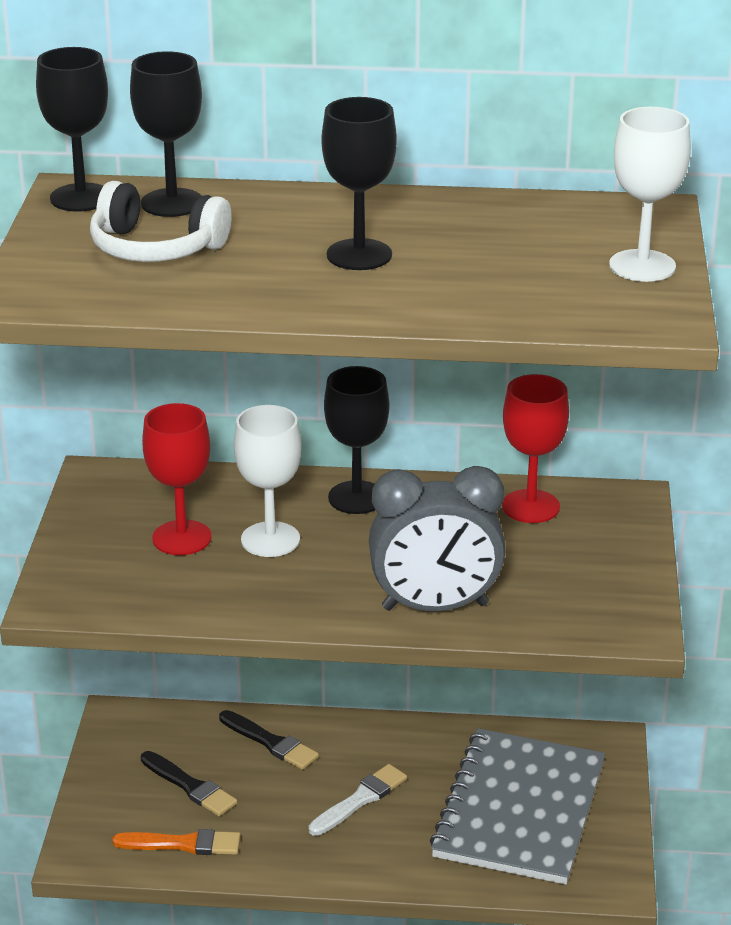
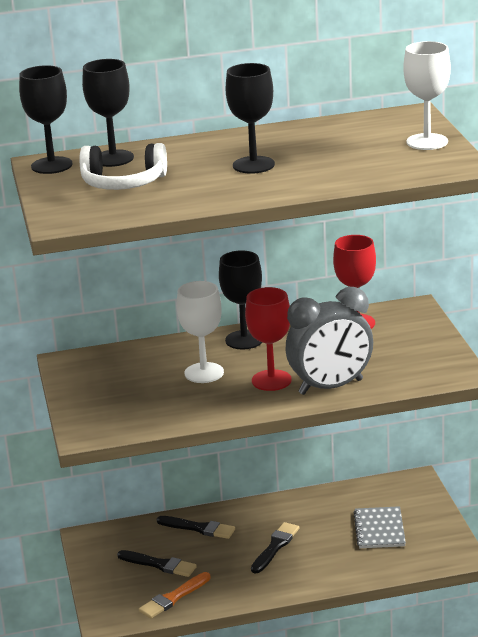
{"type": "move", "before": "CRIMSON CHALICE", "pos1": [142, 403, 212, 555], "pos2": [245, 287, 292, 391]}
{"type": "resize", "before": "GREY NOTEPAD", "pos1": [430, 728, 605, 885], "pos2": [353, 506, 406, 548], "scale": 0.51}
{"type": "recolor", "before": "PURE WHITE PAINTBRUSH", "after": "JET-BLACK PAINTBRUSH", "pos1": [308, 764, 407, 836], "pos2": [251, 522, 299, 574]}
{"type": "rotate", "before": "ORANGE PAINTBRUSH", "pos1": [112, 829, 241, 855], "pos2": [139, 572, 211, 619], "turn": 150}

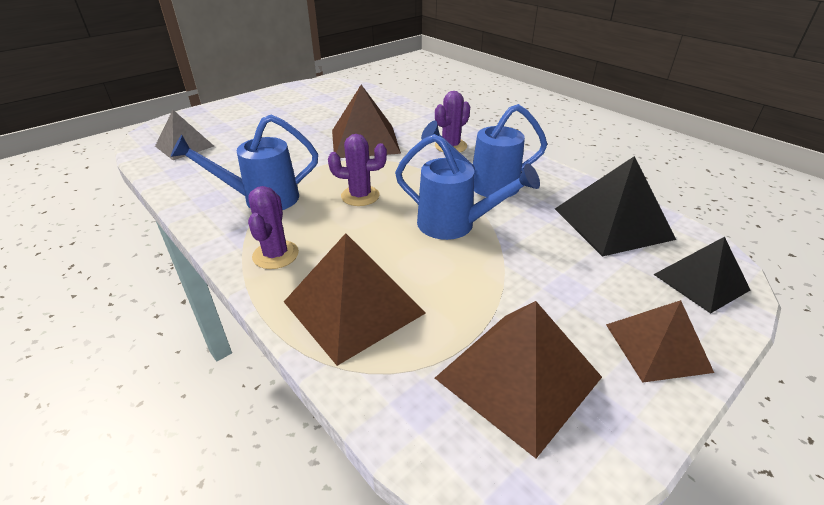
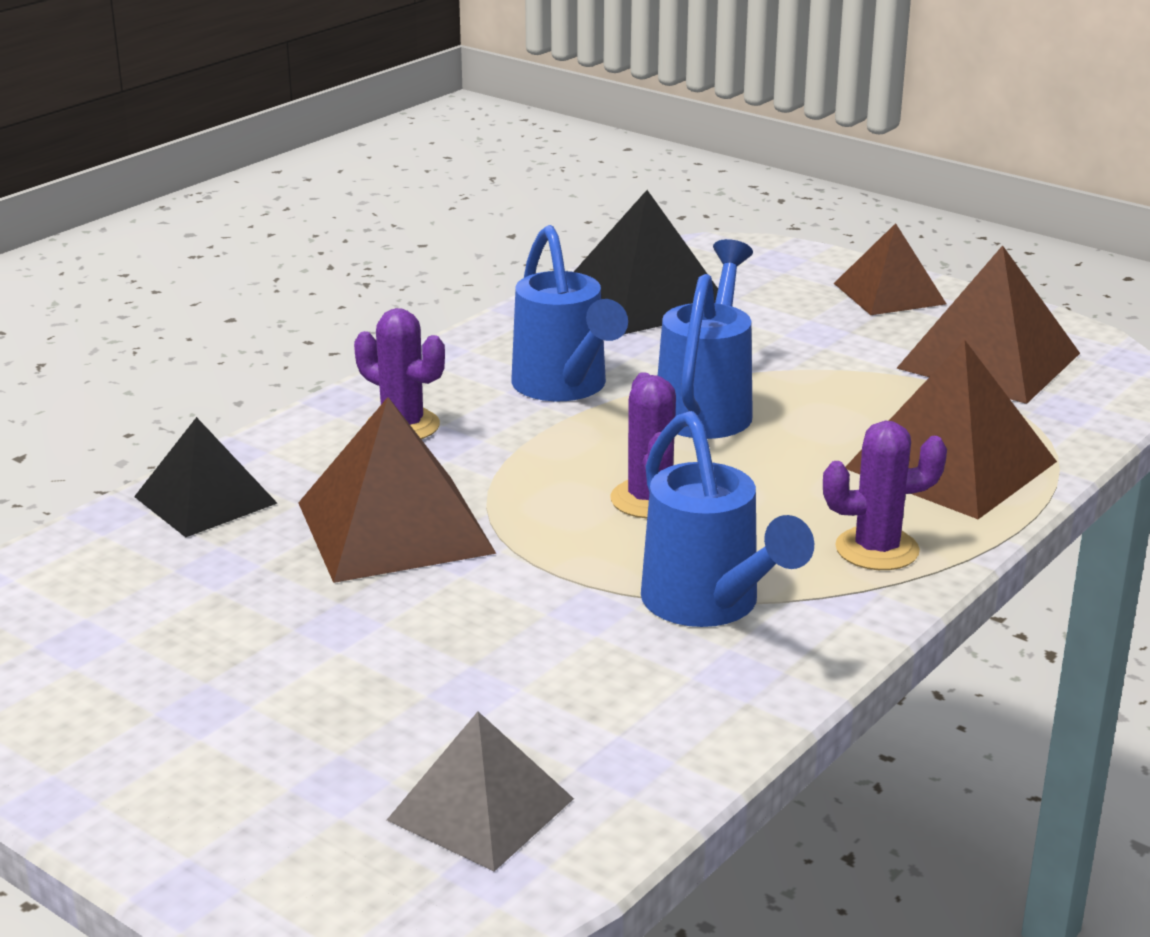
{"type": "move", "before": "JET-BLACK SOLID PYRAMID", "pos1": [653, 237, 750, 314], "pos2": [134, 417, 277, 537]}

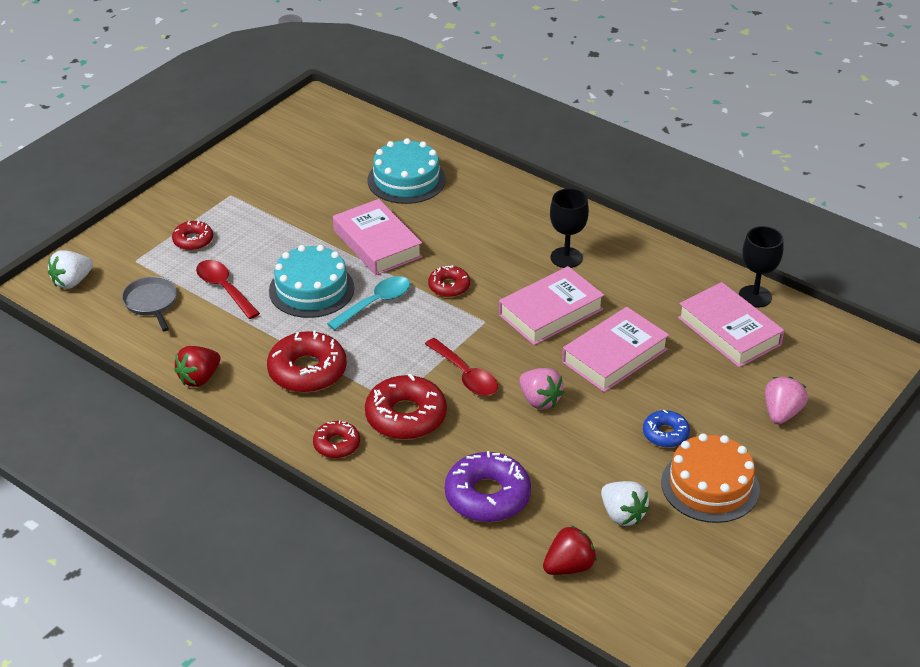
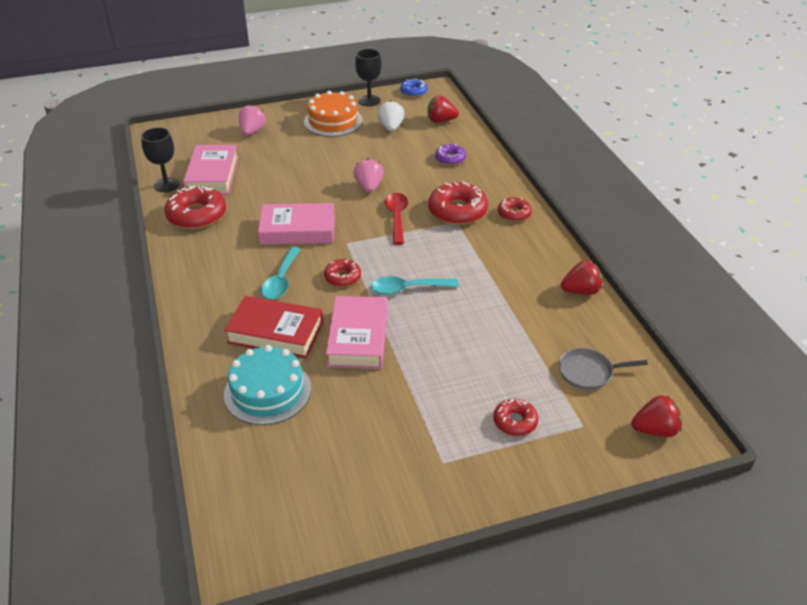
{"type": "move", "before": "JET-BLACK CHALICE", "pos1": [550, 188, 589, 268], "pos2": [355, 49, 382, 106]}
{"type": "delete", "before": "TEAL GATEAU", "pos1": [269, 245, 354, 318]}
{"type": "recolor", "before": "PURE WHITE STRAWBERRY", "after": "CRIMSON STRAWBERRY", "pos1": [48, 250, 93, 289], "pos2": [631, 395, 682, 437]}
{"type": "delete", "before": "CRIMSON TABLESPOON", "pos1": [196, 260, 260, 319]}
{"type": "rotate", "before": "GREY SKILLET", "pos1": [122, 276, 177, 331], "pos2": [559, 348, 648, 390], "turn": 75}
{"type": "delete", "before": "ROSY HARDCOVER", "pos1": [562, 307, 669, 392]}
{"type": "move", "before": "CRIMSON DONUT", "pos1": [267, 330, 347, 393], "pos2": [164, 186, 226, 229]}
{"type": "rotate", "before": "ROSY STRAWBERRY", "pos1": [765, 377, 808, 424], "pos2": [238, 104, 266, 135], "turn": 135}
{"type": "move", "before": "ROYAL BLUE DONUT", "pos1": [643, 409, 690, 447], "pos2": [400, 78, 428, 97]}
{"type": "resize", "before": "VIOLET DONUT", "pos1": [445, 451, 531, 522], "pos2": [435, 144, 466, 165], "scale": 0.57}
{"type": "insert", "after": "TEAL TABLESPOON", "pos2": [261, 247, 300, 299]}
{"type": "insert", "after": "CRIMSON HARDCOVER", "pos2": [224, 296, 323, 358]}

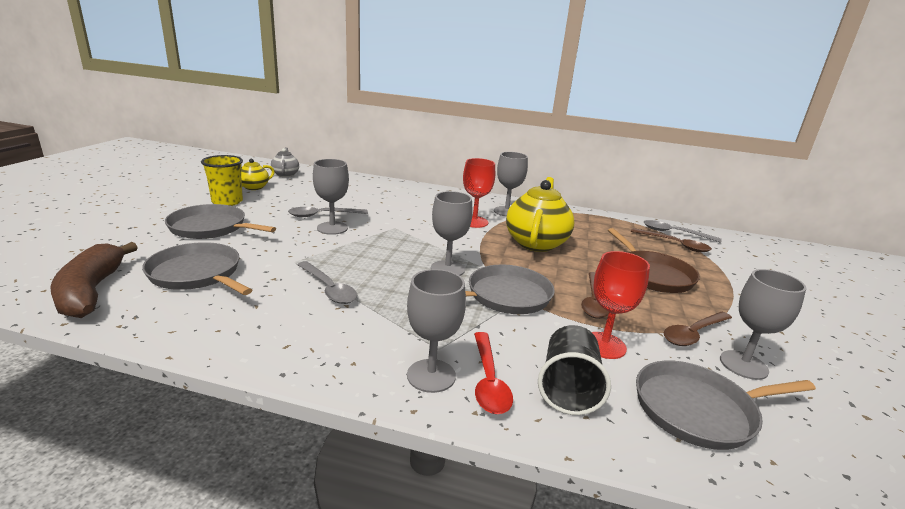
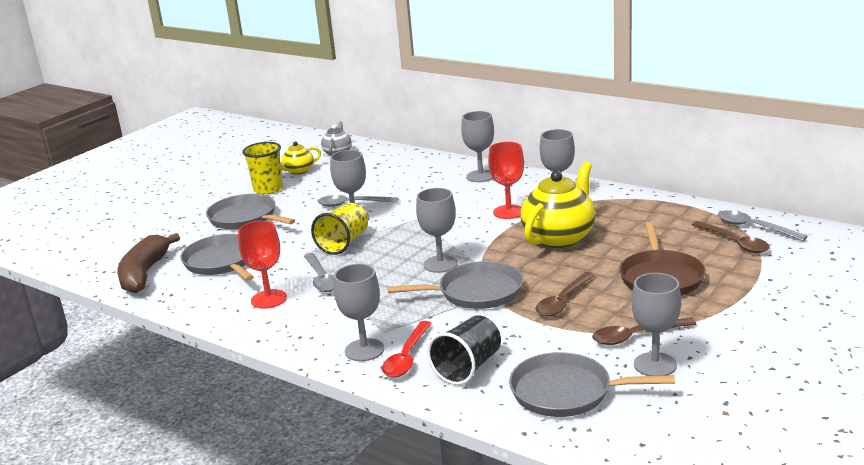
{"type": "move", "before": "CRIMSON CHALICE", "pos1": [592, 251, 650, 359], "pos2": [238, 221, 287, 309]}
{"type": "insert", "after": "GREY CHALICE", "pos2": [461, 111, 494, 182]}
{"type": "insert", "after": "BRIGHT YELLOW BEAKER", "pos2": [311, 203, 368, 255]}

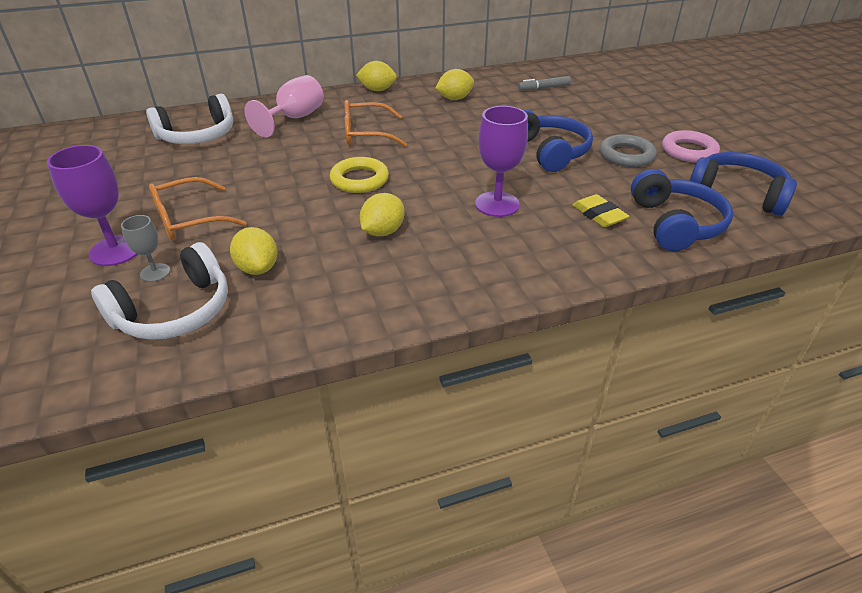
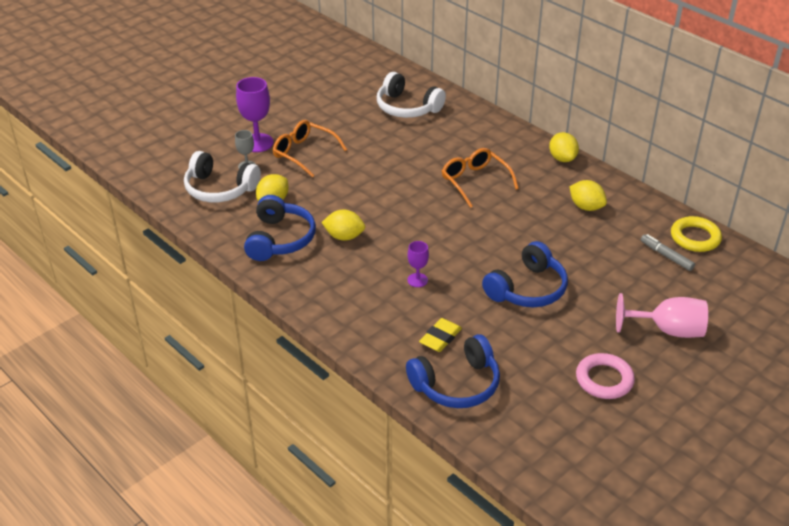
{"type": "move", "before": "ROSY CHALICE", "pos1": [244, 75, 324, 137], "pos2": [616, 293, 708, 338]}
{"type": "resize", "before": "VIOLET CHALICE", "pos1": [475, 106, 528, 217], "pos2": [407, 241, 429, 287], "scale": 0.55}
{"type": "delete", "before": "GREY HOOP", "pos1": [599, 134, 657, 167]}
{"type": "move", "before": "ROYAL BLUE HEADSET", "pos1": [690, 152, 797, 216], "pos2": [244, 195, 316, 261]}
{"type": "move", "before": "BRIGHT YELLOW HOOP", "pos1": [330, 157, 389, 193], "pos2": [671, 216, 722, 252]}

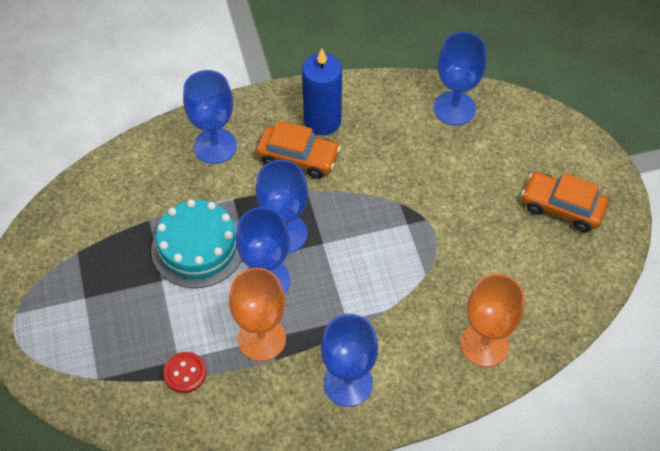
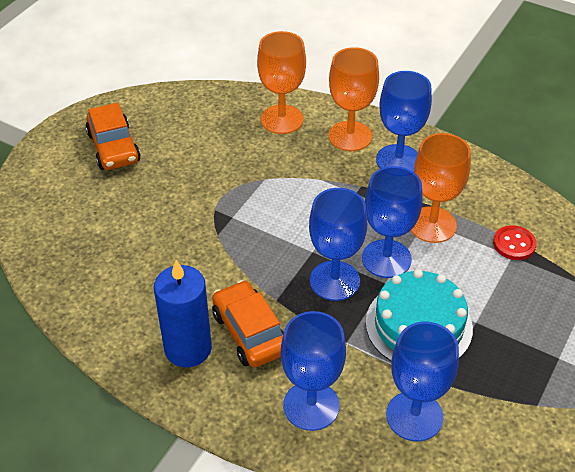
{"type": "move", "before": "ROYAL BLUE CHALICE", "pos1": [434, 32, 487, 125], "pos2": [386, 321, 459, 441]}
{"type": "insert", "after": "ORANGE CHALICE", "pos2": [328, 47, 379, 151]}

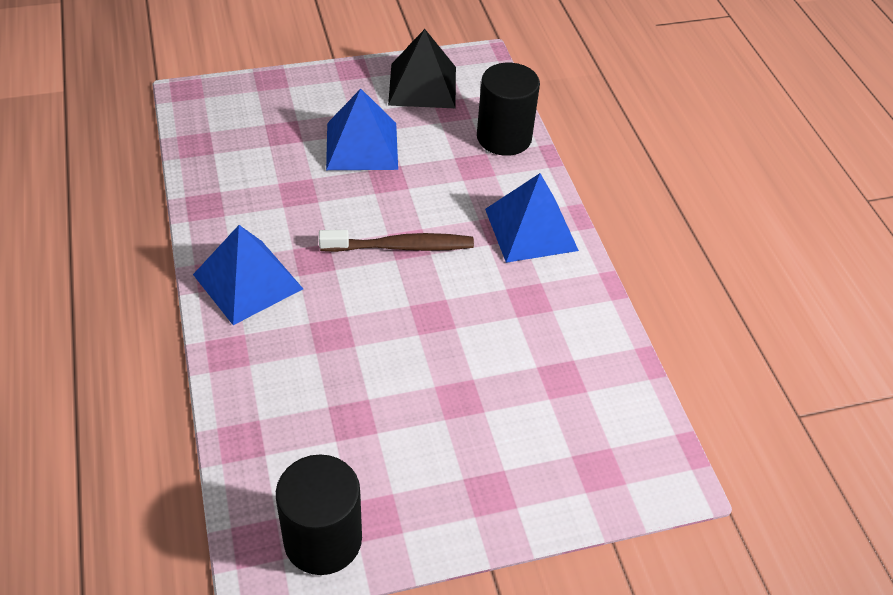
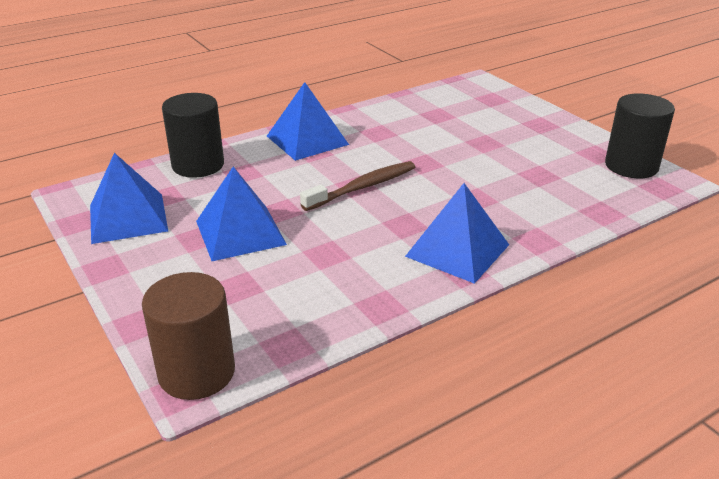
{"type": "recolor", "before": "JET-BLACK SOLID PYRAMID", "after": "ROYAL BLUE SOLID PYRAMID", "pos1": [388, 29, 456, 108], "pos2": [90, 153, 168, 244]}
{"type": "rotate", "before": "RUSSET DENTAL BRUSH", "pos1": [319, 230, 474, 252], "pos2": [300, 161, 415, 211], "turn": 75}
{"type": "insert", "after": "RUSSET CYLINDER", "pos2": [142, 272, 235, 400]}

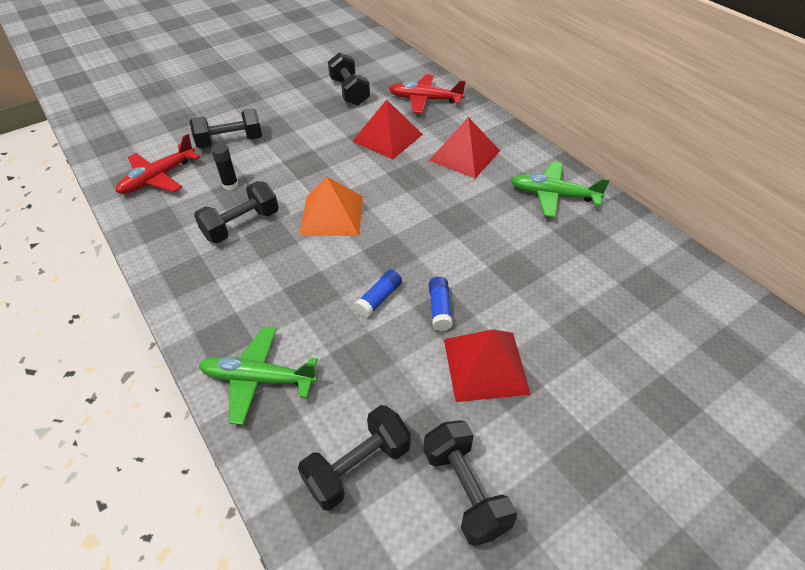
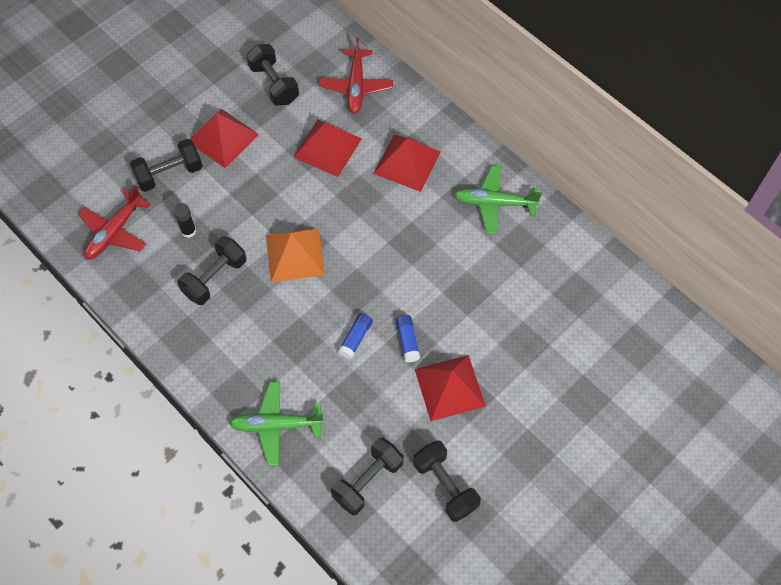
{"type": "rotate", "before": "CRIMSON AEROPLANE", "pos1": [389, 74, 466, 113], "pos2": [319, 37, 393, 114], "turn": -90}
{"type": "insert", "after": "CRIMSON SOLID PYRAMID", "pos2": [190, 109, 259, 168]}

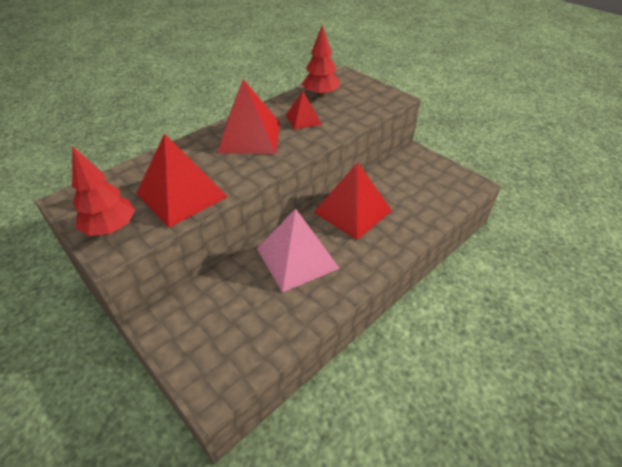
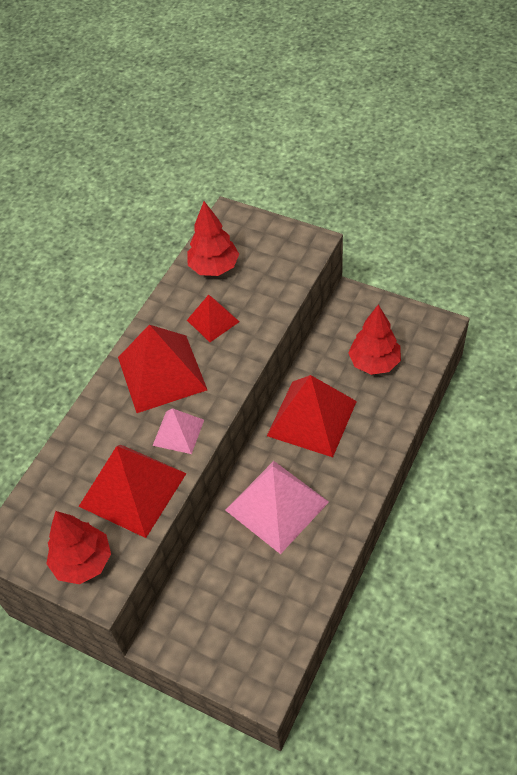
{"type": "insert", "after": "CRIMSON TOY TREE", "pos2": [348, 305, 401, 375]}
{"type": "insert", "after": "ROSY SOLID PYRAMID", "pos2": [152, 408, 204, 454]}

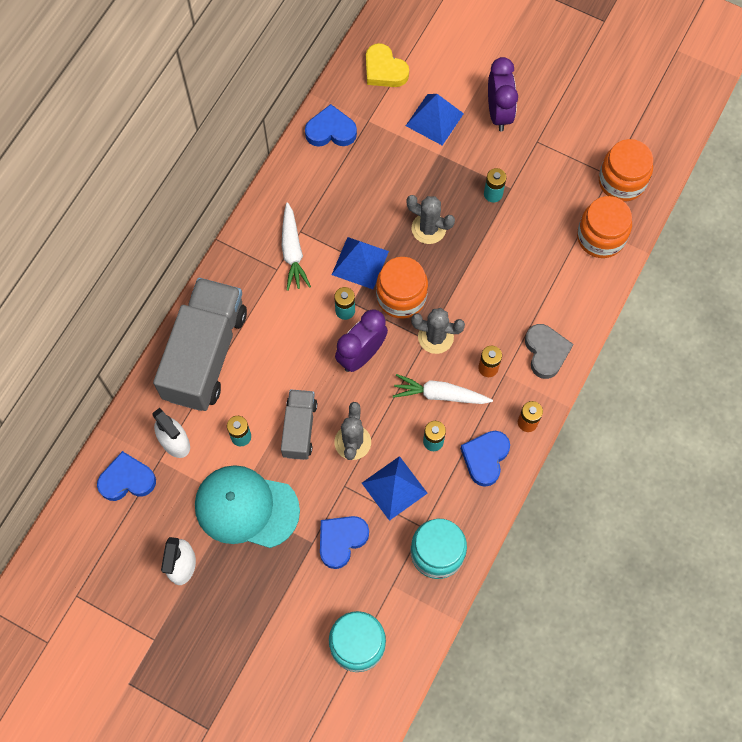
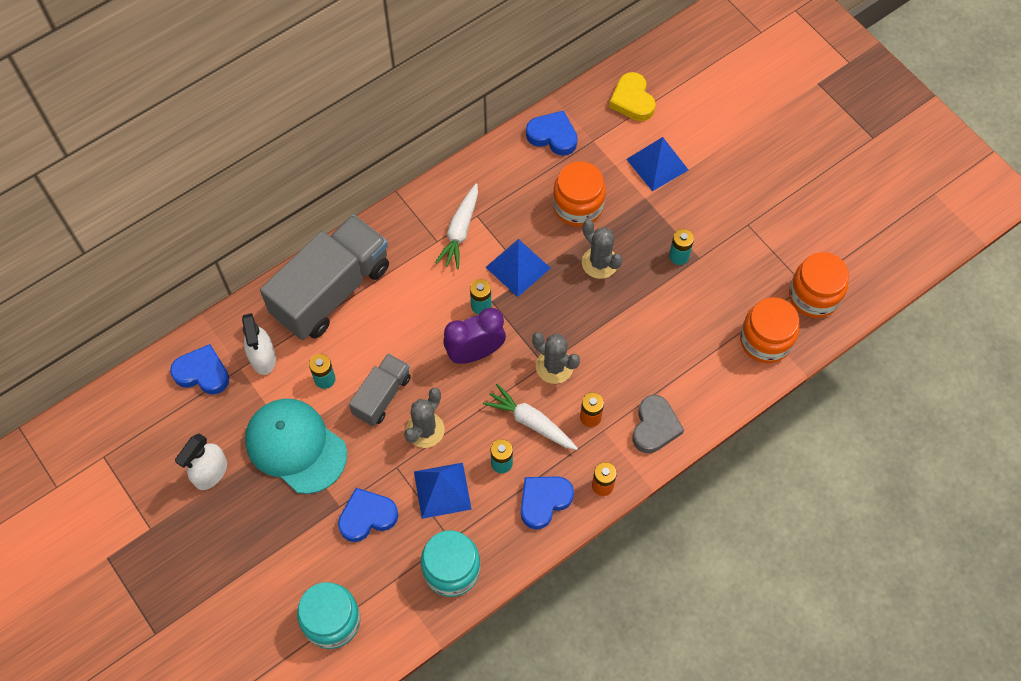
{"type": "delete", "before": "VIOLET BEDSIDE CLOCK", "pos1": [488, 57, 518, 131]}
{"type": "move", "before": "ORANGE JAM JAR", "pos1": [376, 257, 428, 319], "pos2": [553, 161, 606, 227]}

